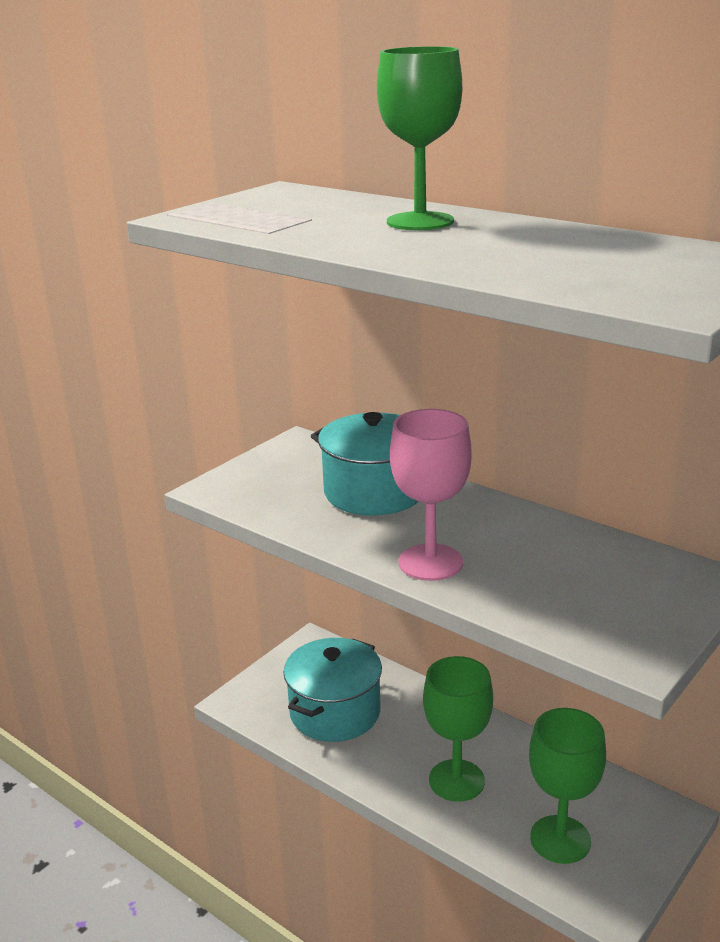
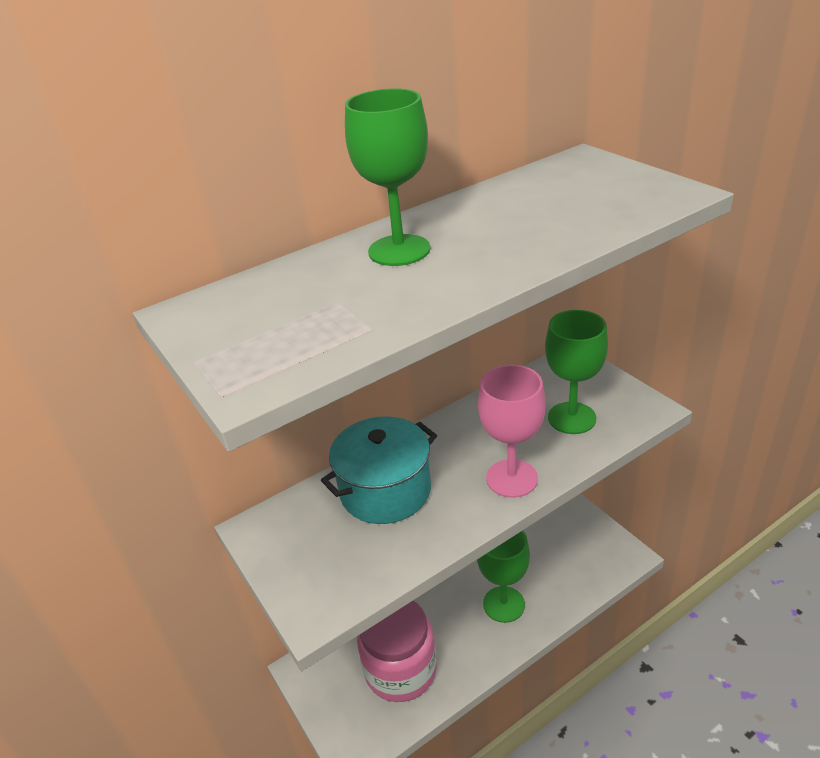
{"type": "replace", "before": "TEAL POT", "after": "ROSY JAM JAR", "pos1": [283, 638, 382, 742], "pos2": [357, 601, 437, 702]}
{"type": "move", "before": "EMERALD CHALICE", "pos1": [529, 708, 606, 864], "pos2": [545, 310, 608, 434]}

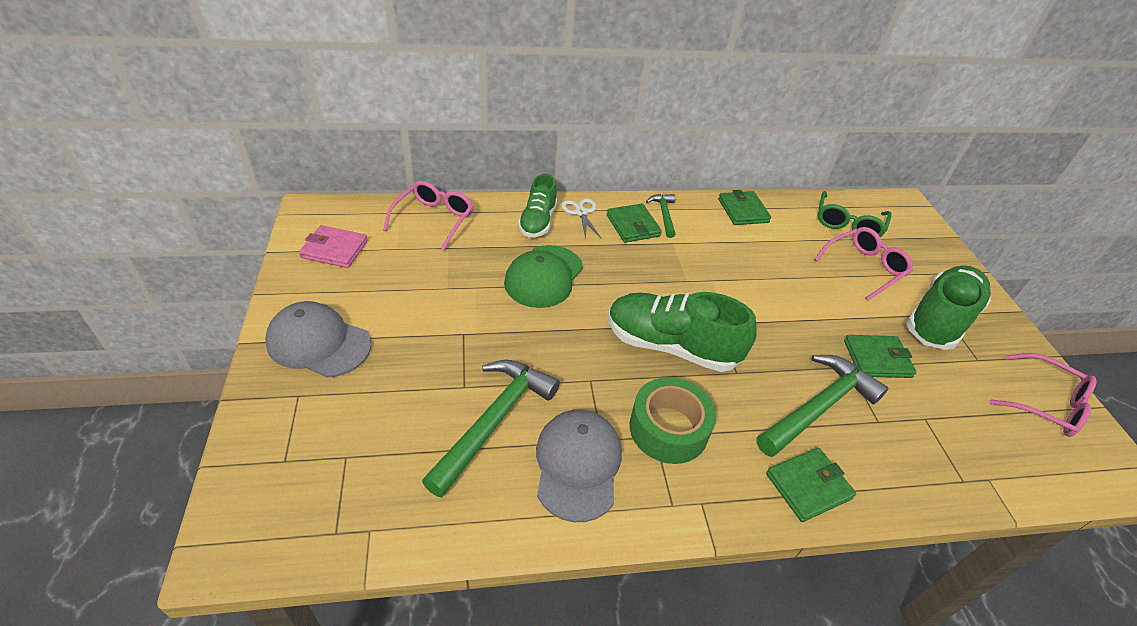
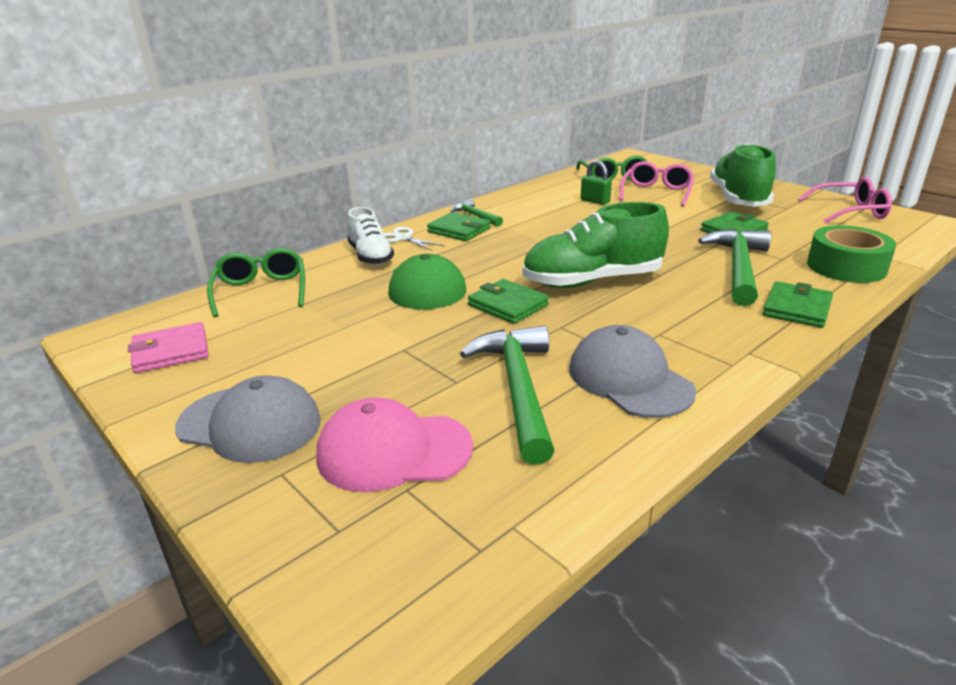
{"type": "recolor", "before": "EMERALD SHOE", "after": "PURE WHITE SHOE", "pos1": [518, 174, 557, 237], "pos2": [347, 207, 394, 265]}
{"type": "recolor", "before": "ROSY GLASSES", "after": "EMERALD GLASSES", "pos1": [383, 181, 474, 251], "pos2": [207, 248, 305, 317]}
{"type": "move", "before": "EMERALD BILLFOLD", "pos1": [718, 190, 771, 225], "pos2": [468, 279, 549, 324]}
{"type": "rotate", "before": "GREY BASEBALL CAP", "pos1": [265, 301, 371, 378], "pos2": [175, 375, 321, 463], "turn": -150}
{"type": "move", "before": "EMERALD TAPE", "pos1": [630, 377, 716, 464], "pos2": [807, 225, 896, 283]}
{"type": "insert", "after": "EMERALD LOCK", "pos2": [581, 160, 612, 205]}
{"type": "insert", "after": "ROSY BASEBALL CAP", "pos2": [316, 397, 473, 492]}

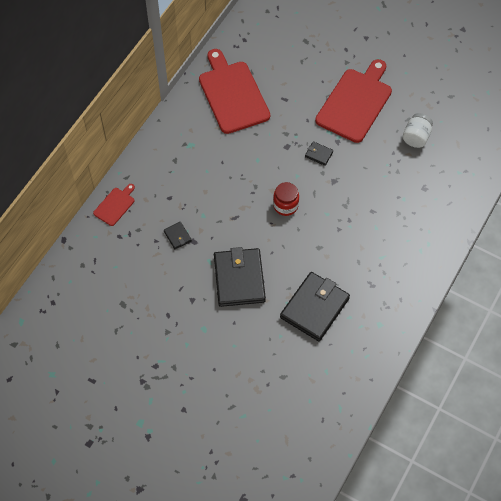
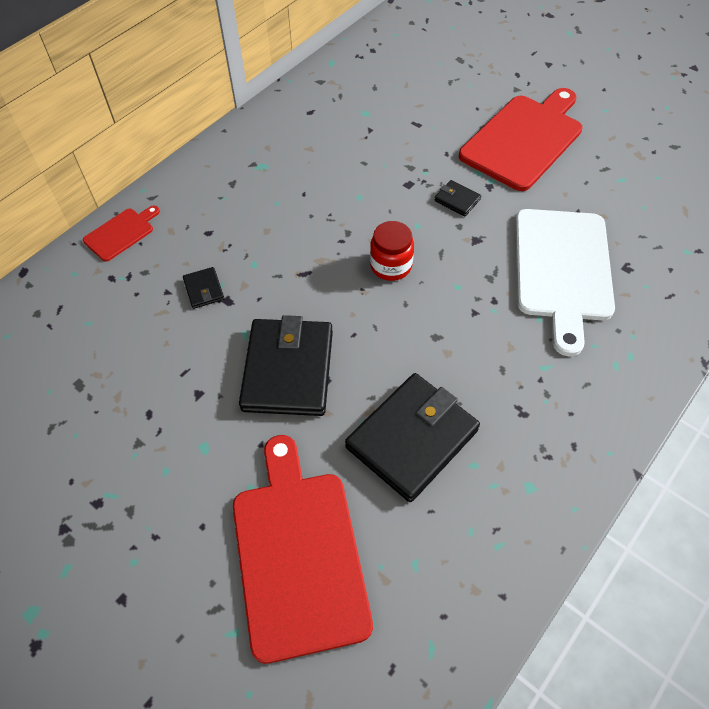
{"type": "move", "before": "CRIMSON CHOPPING BOARD", "pos1": [199, 49, 270, 134], "pos2": [233, 435, 373, 664]}
{"type": "delete", "before": "PURE WHITE JAM JAR", "pos1": [403, 113, 433, 148]}
{"type": "insert", "after": "PURE WHITE CHOPPING BOARD", "pos2": [515, 209, 615, 356]}

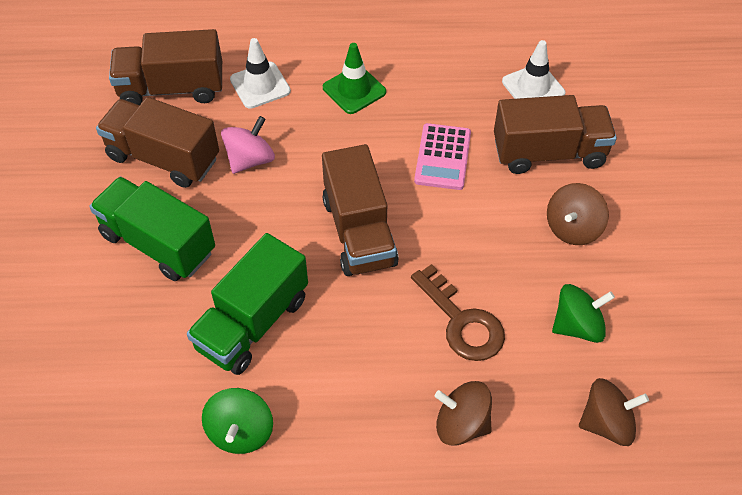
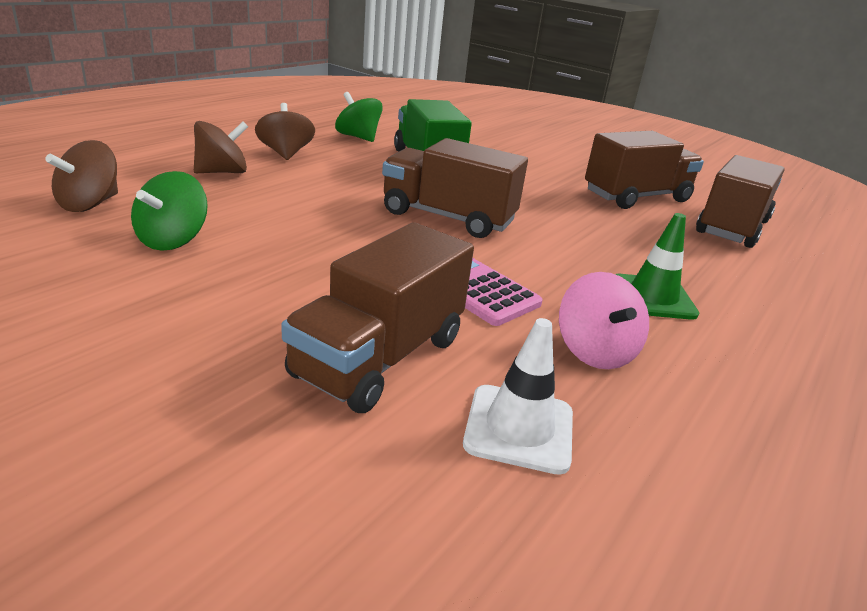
{"type": "delete", "before": "PURE WHITE SAFETY CONE", "pos1": [230, 38, 291, 109]}
{"type": "move", "before": "ROSY SPINNING TOP", "pos1": [221, 116, 275, 174], "pos2": [559, 272, 649, 369]}
{"type": "delete", "before": "EMERALD LORRY", "pos1": [89, 177, 215, 281]}
{"type": "move", "before": "RUSSET SPINNING TOP", "pos1": [547, 183, 609, 245], "pos2": [255, 103, 315, 160]}
{"type": "delete", "before": "RUSSET KEY", "pos1": [411, 264, 505, 361]}

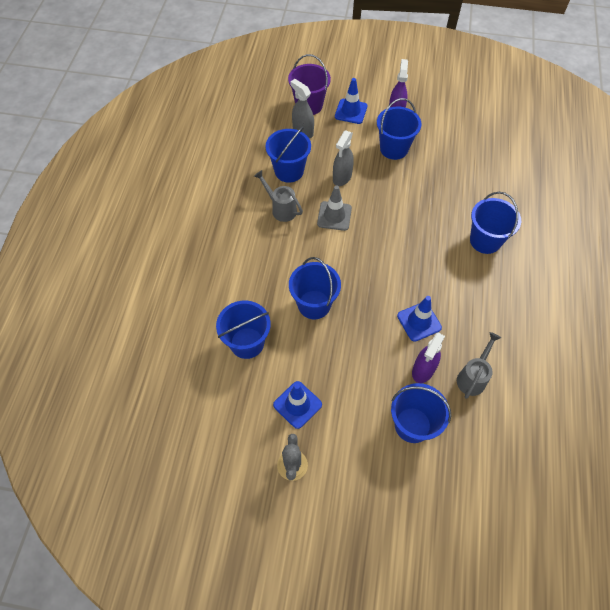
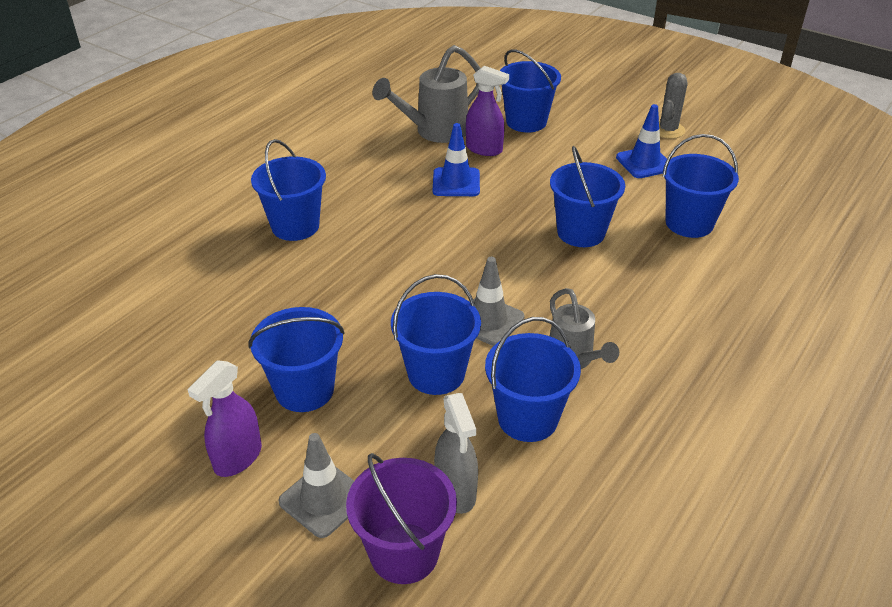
{"type": "recolor", "before": "ROYAL BLUE SAFETY CONE", "after": "GREY SAFETY CONE", "pos1": [335, 78, 367, 124], "pos2": [278, 433, 354, 538]}
{"type": "replace", "before": "GREY SPRAY BOTTLE", "after": "ROYAL BLUE SAND BUCKET", "pos1": [333, 130, 354, 186], "pos2": [391, 274, 481, 395]}
{"type": "resize", "before": "GREY SPRINKLING CAN", "pos1": [457, 332, 501, 399], "pos2": [373, 45, 480, 143], "scale": 1.54}
{"type": "rotate", "before": "VIOLET SPRAY BOTTLE", "pos1": [412, 333, 445, 383], "pos2": [466, 66, 509, 156], "turn": 60}

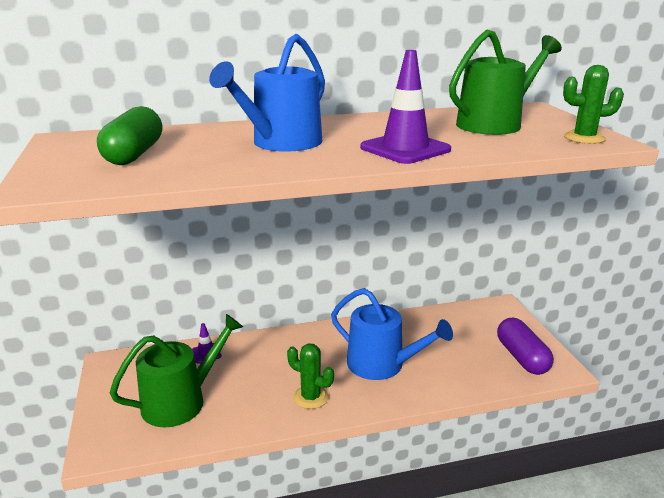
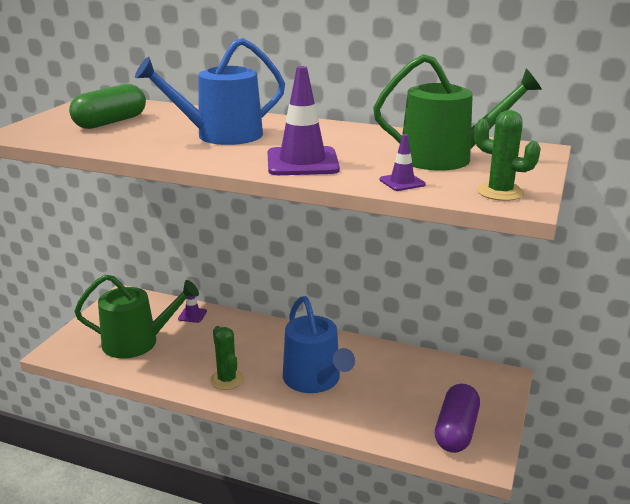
{"type": "insert", "after": "VIOLET SAFETY CONE", "pos2": [379, 134, 426, 191]}

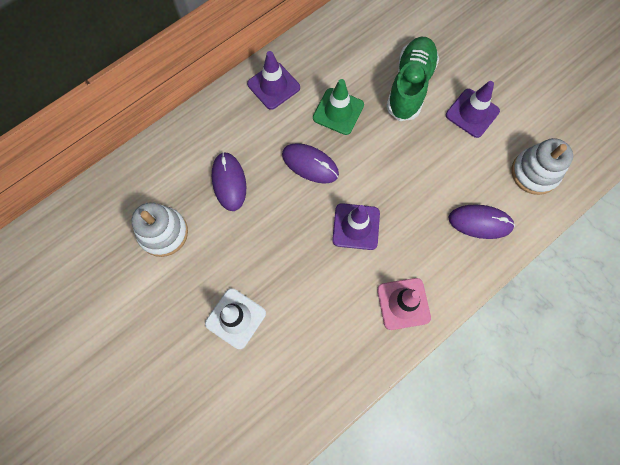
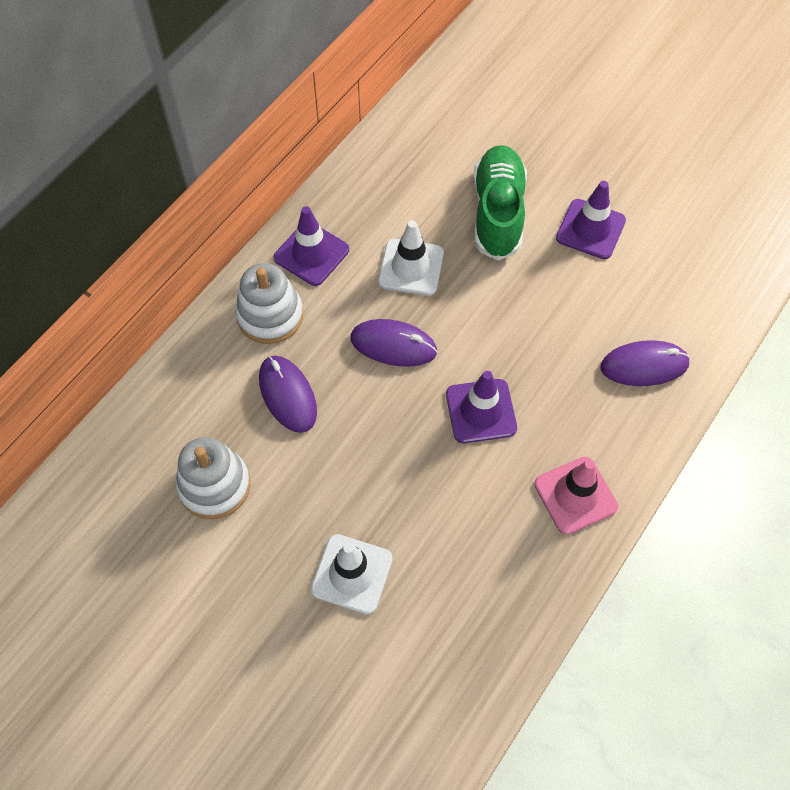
{"type": "recolor", "before": "EMERALD SAFETY CONE", "after": "PURE WHITE SAFETY CONE", "pos1": [313, 79, 364, 135], "pos2": [378, 220, 444, 296]}
{"type": "move", "before": "PURE WHITE STACKING TOY", "pos1": [512, 138, 573, 195], "pos2": [235, 263, 303, 344]}

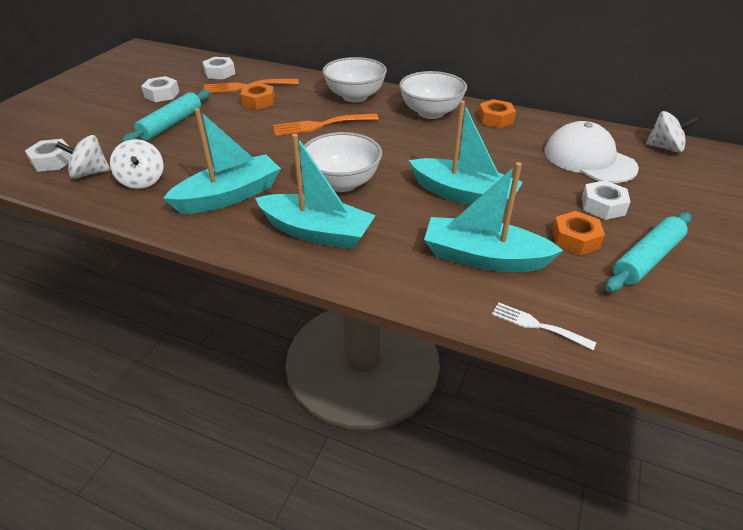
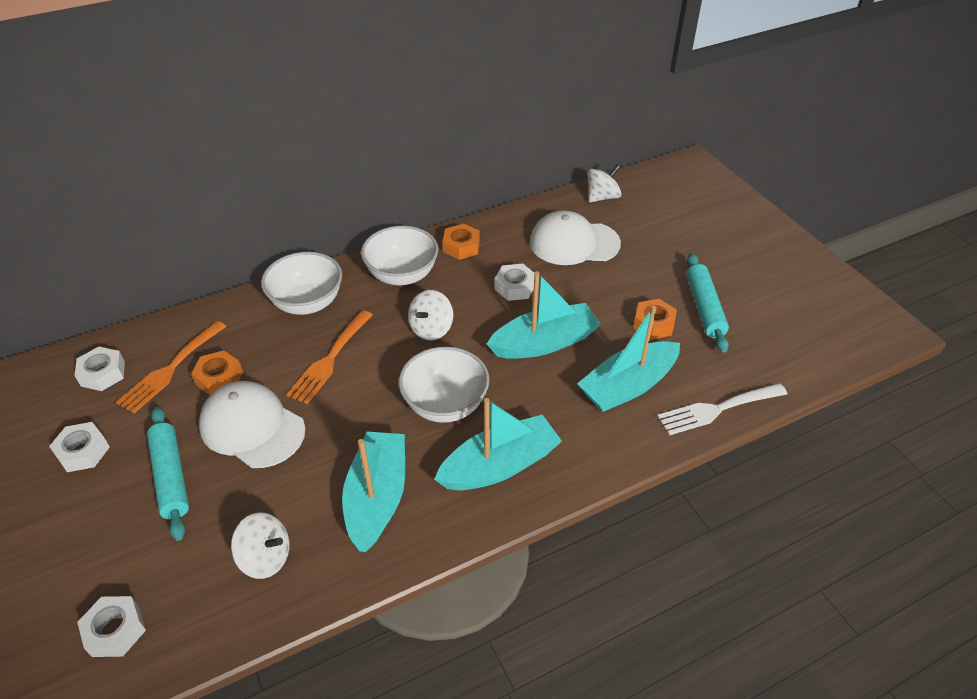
{"type": "move", "before": "PURE WHITE SPINNING TOP", "pos1": [56, 135, 110, 179], "pos2": [408, 290, 453, 340]}
{"type": "move", "before": "PURE WHITE HEX NUT", "pos1": [582, 180, 630, 220], "pos2": [495, 264, 535, 301]}
{"type": "resize", "before": "PURE WHITE DINNER FORK", "pos1": [492, 302, 596, 350], "pos2": [657, 383, 787, 435], "scale": 1.63}
{"type": "insert", "after": "PURE WHITE BASEBALL CAP", "pos2": [199, 381, 305, 468]}

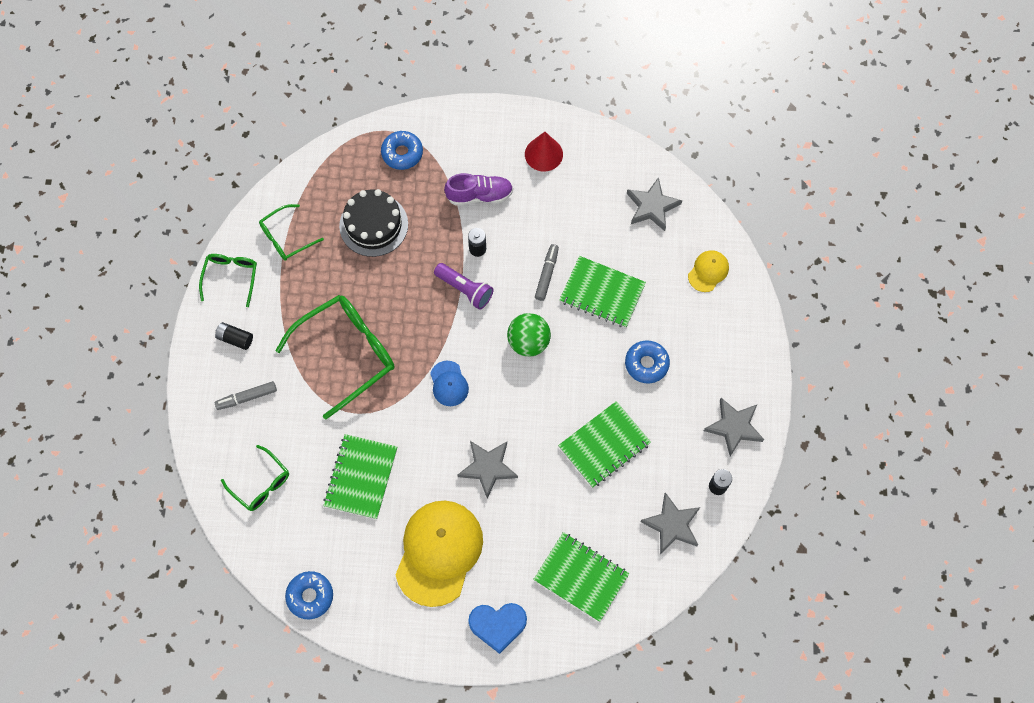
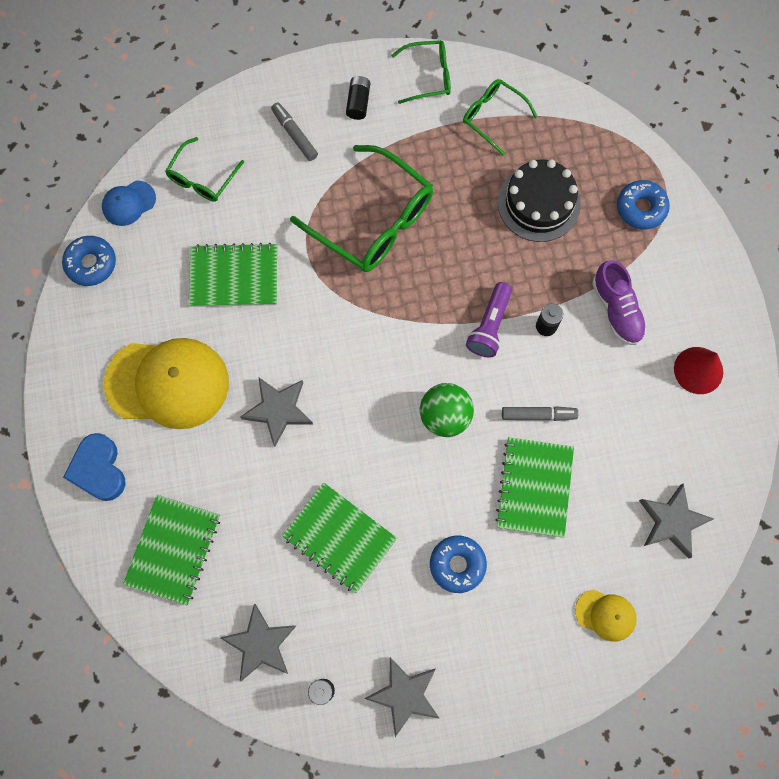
{"type": "move", "before": "ROYAL BLUE BASEBALL CAP", "pos1": [430, 361, 469, 406], "pos2": [102, 180, 156, 226]}

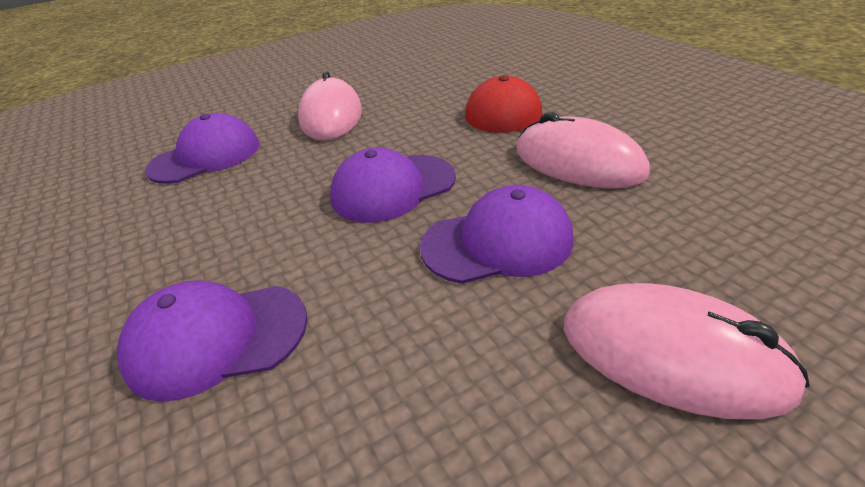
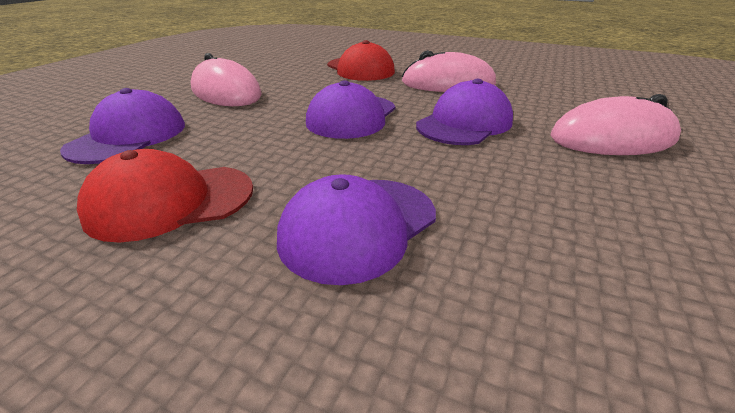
{"type": "insert", "after": "CRIMSON BASEBALL CAP", "pos2": [77, 149, 253, 243]}

